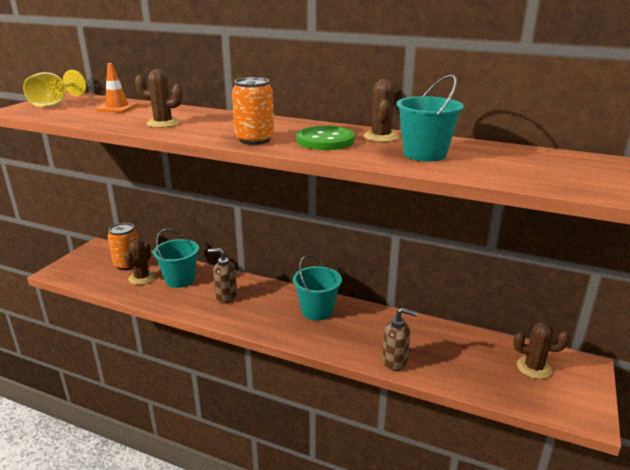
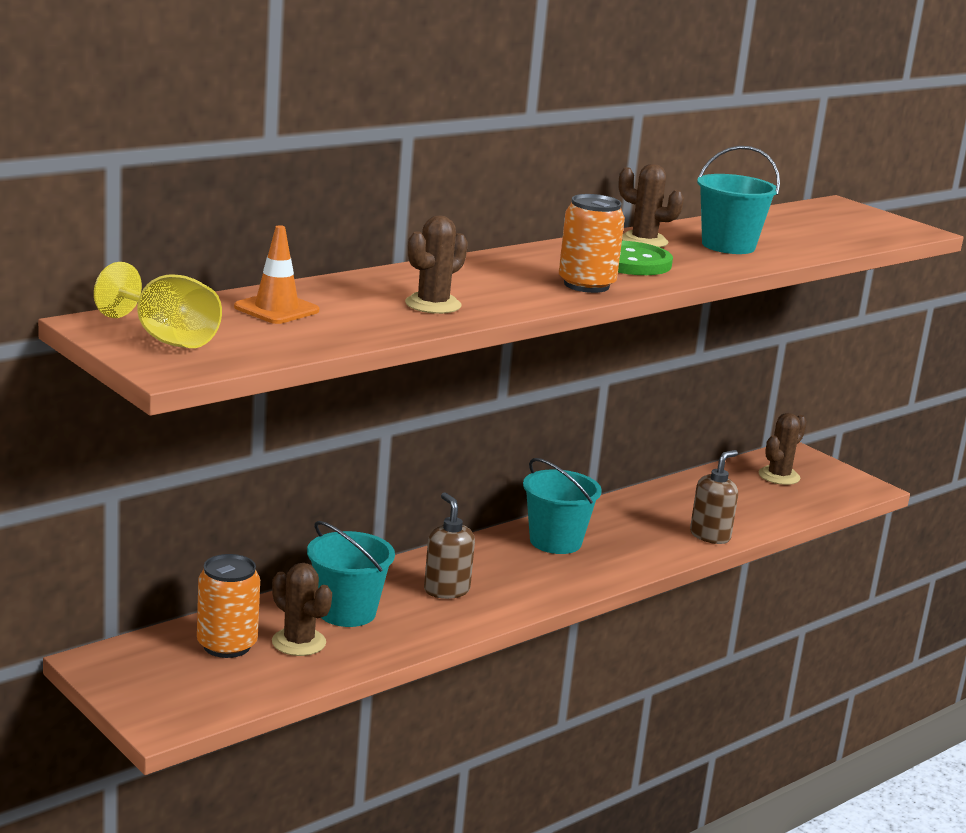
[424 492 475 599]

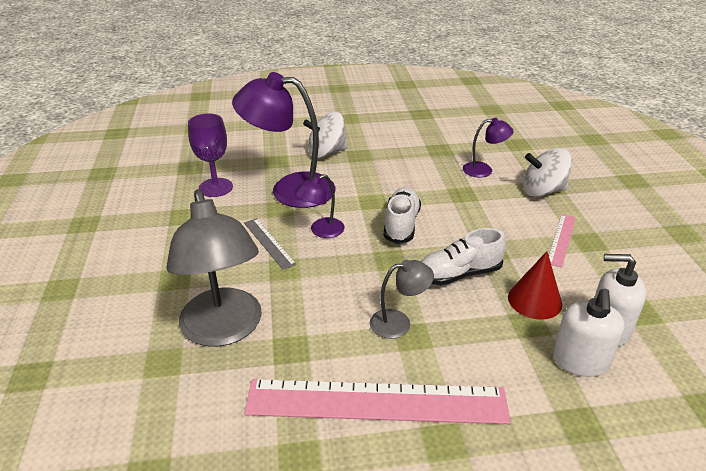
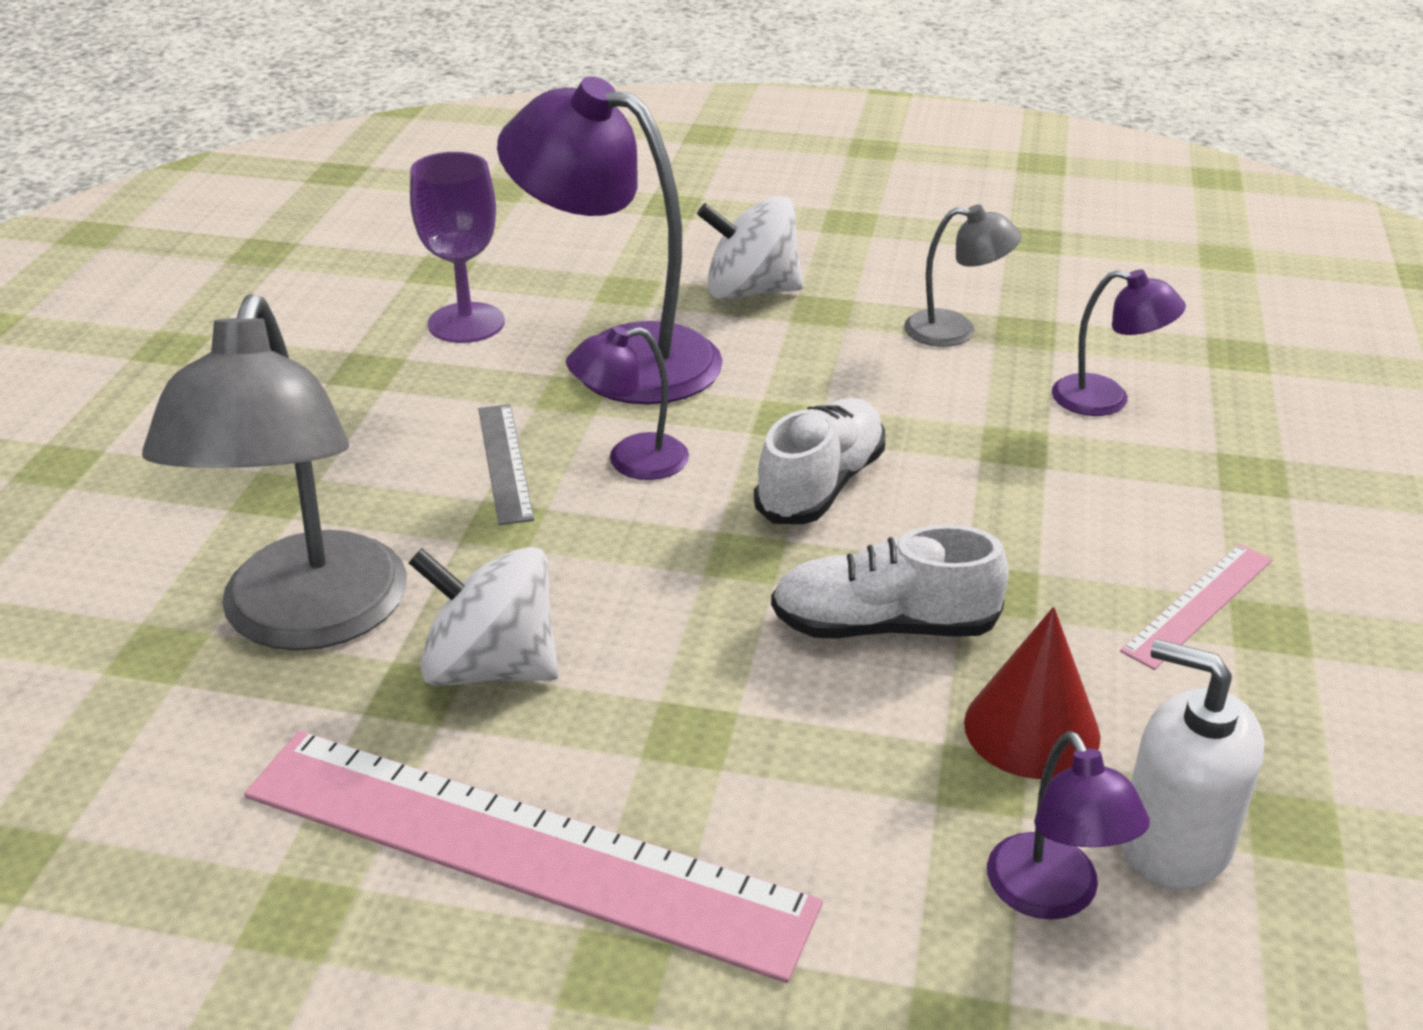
[409 547 558 686]
[904 205 1022 347]
[987 731 1150 920]

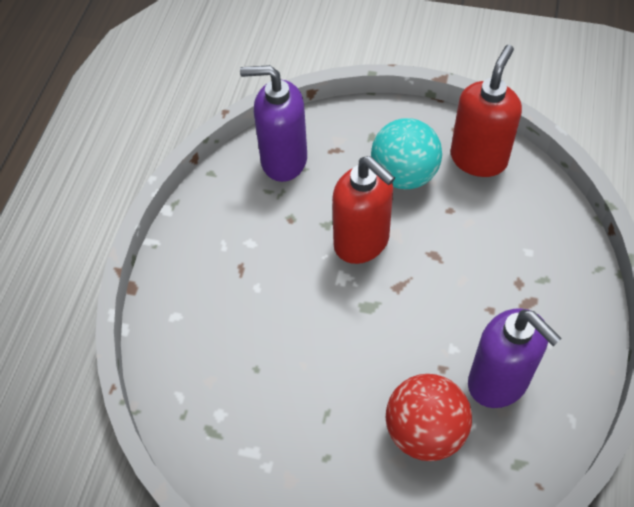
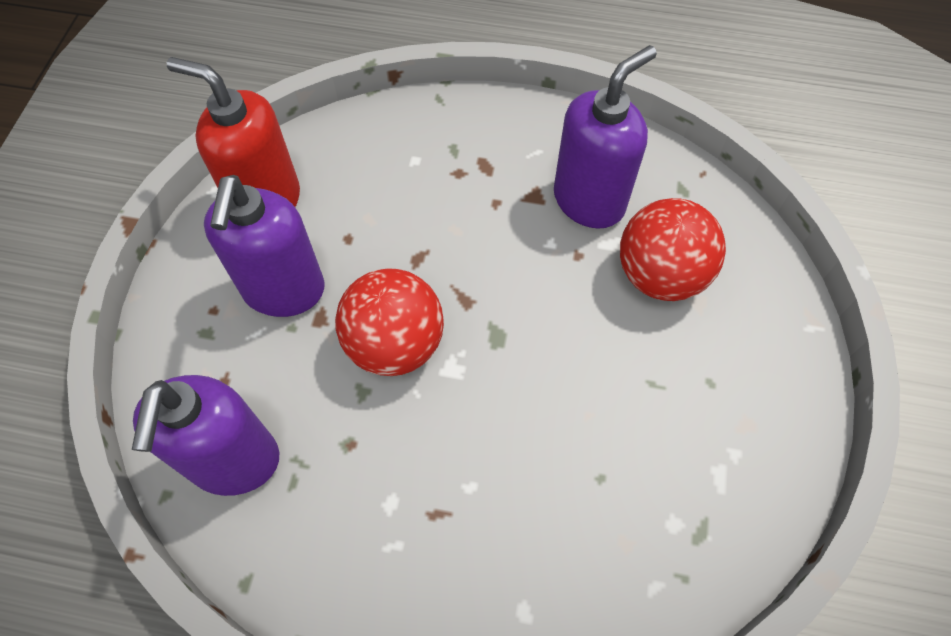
[204 175 325 317]
[335 268 444 376]

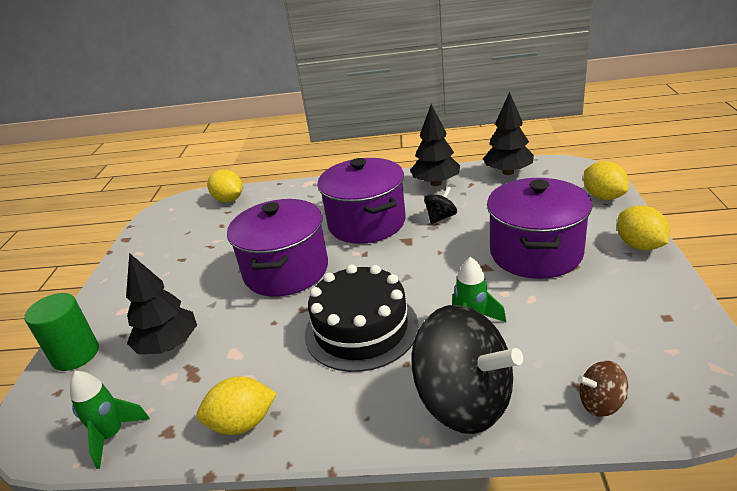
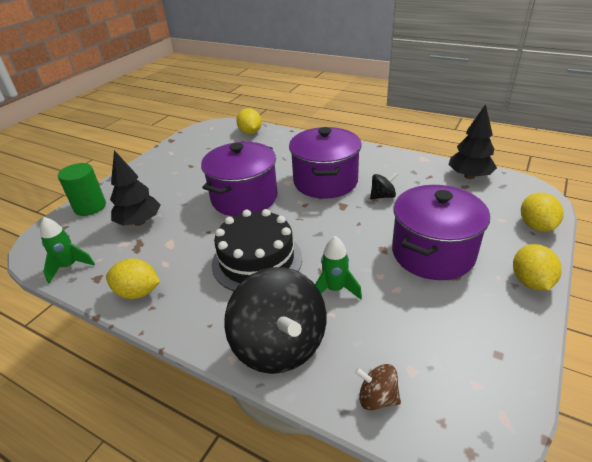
[410 104 460 186] (first image)

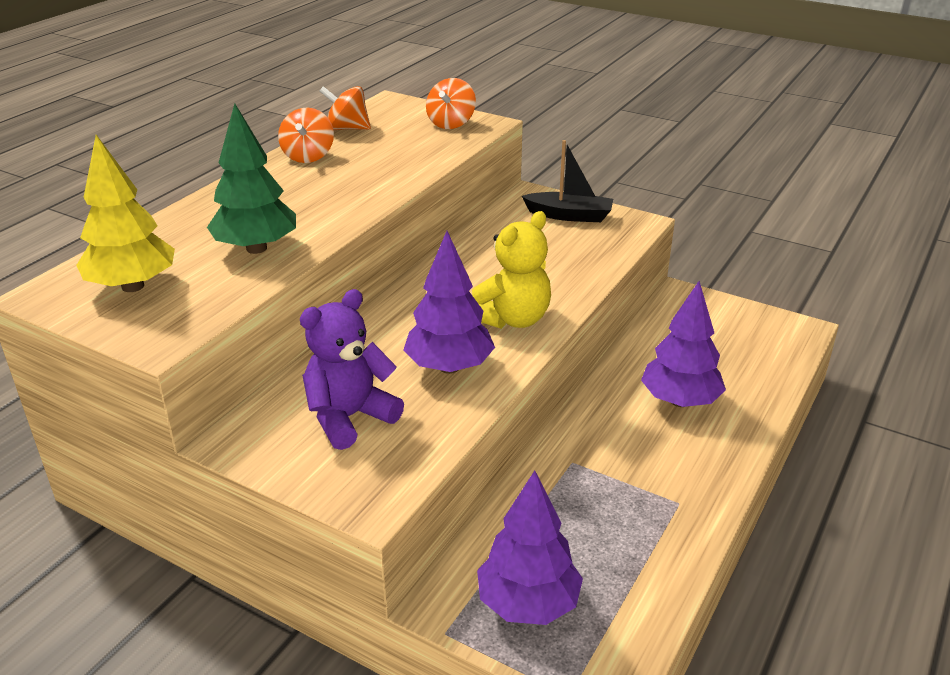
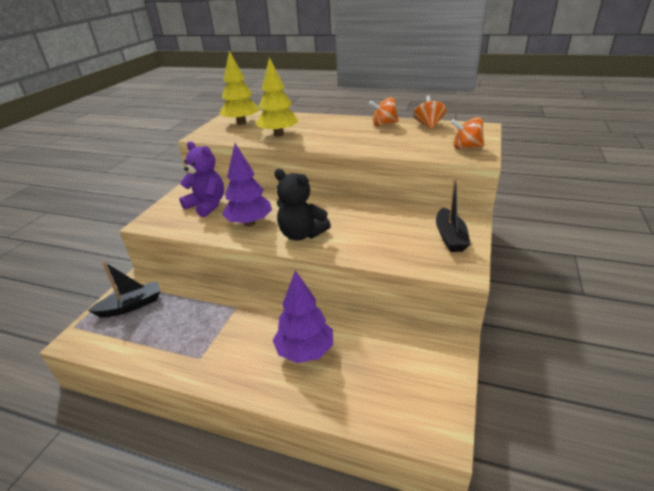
[256 57 299 137]
[274 169 331 241]
[88 261 160 317]

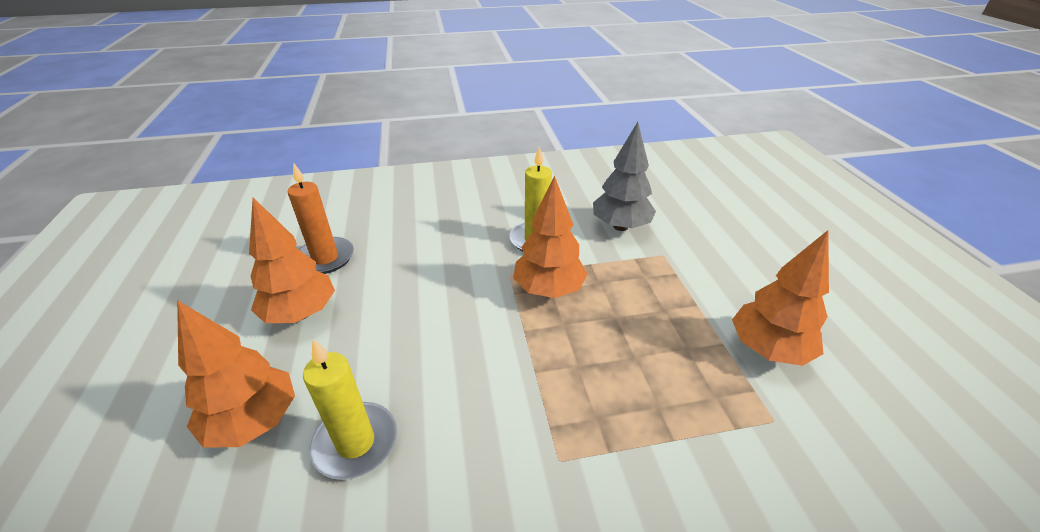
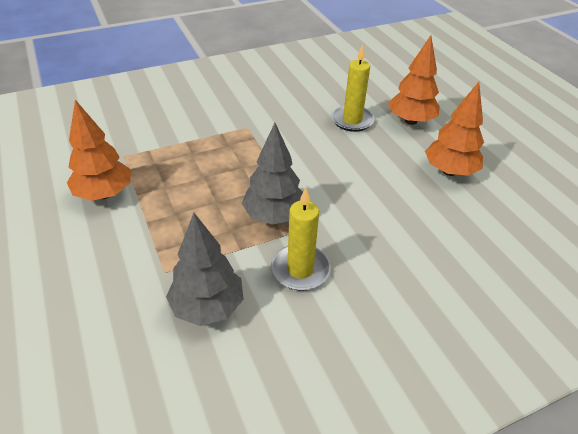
[288 162 354 274] (first image)
[242 123 303 225]

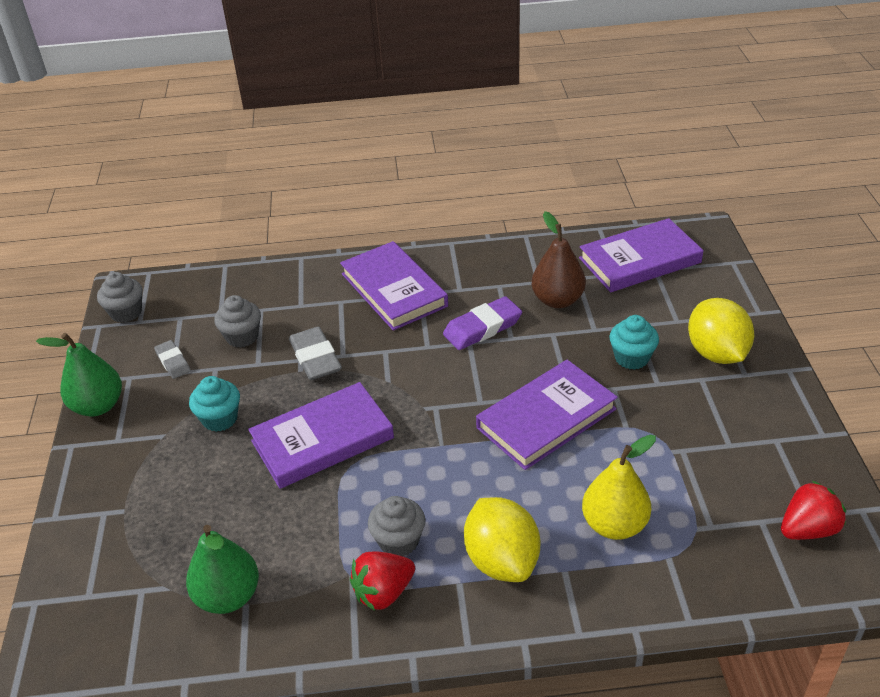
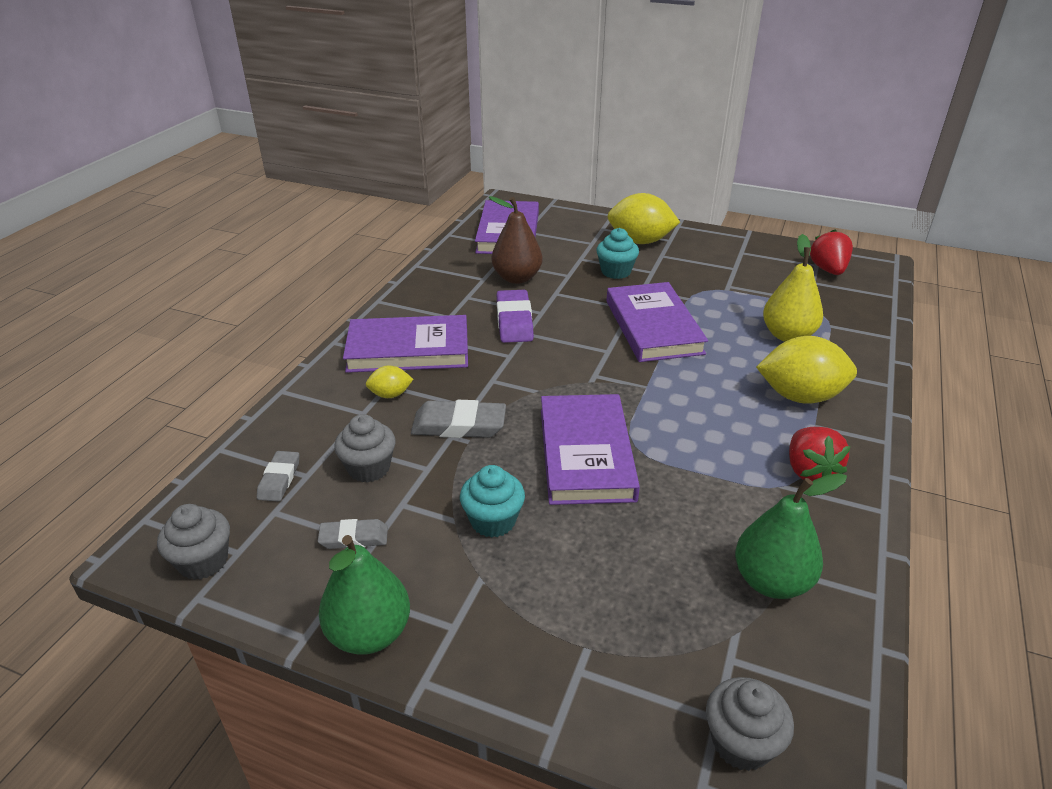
[706 677 794 771]
[366 366 413 398]
[257 451 299 502]

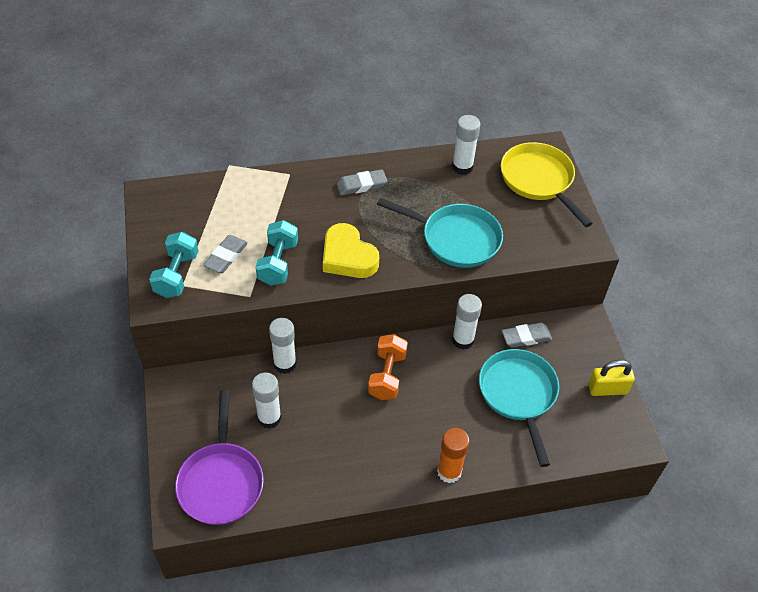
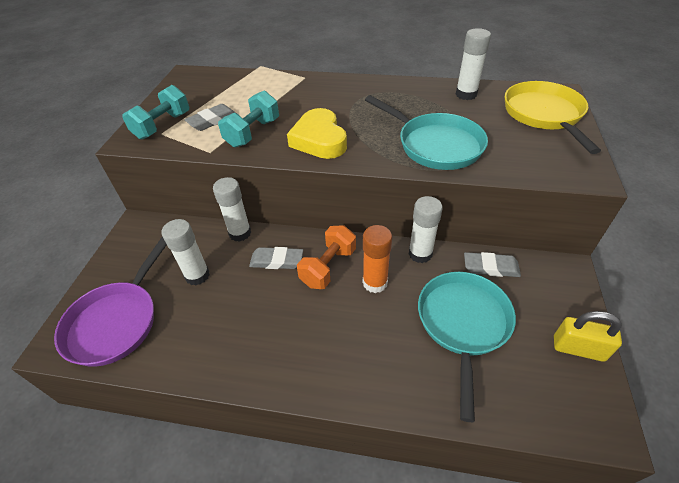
[249 247 303 269]
[363 225 392 293]

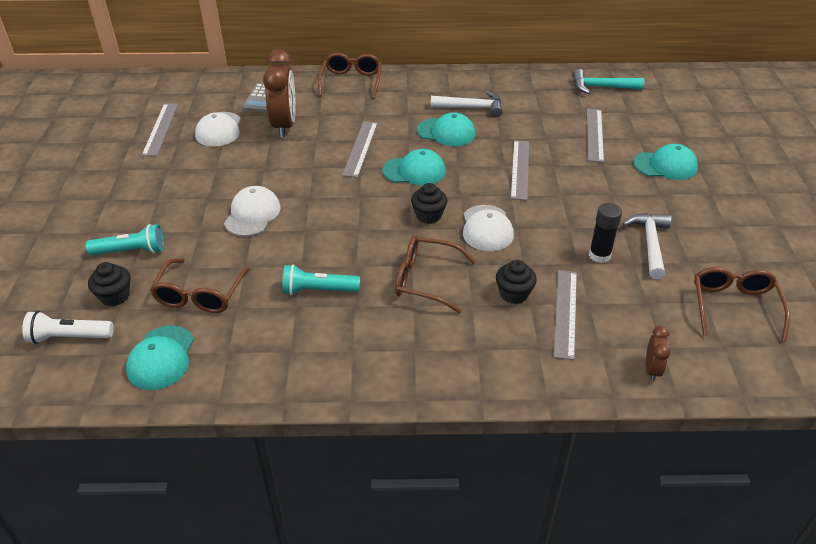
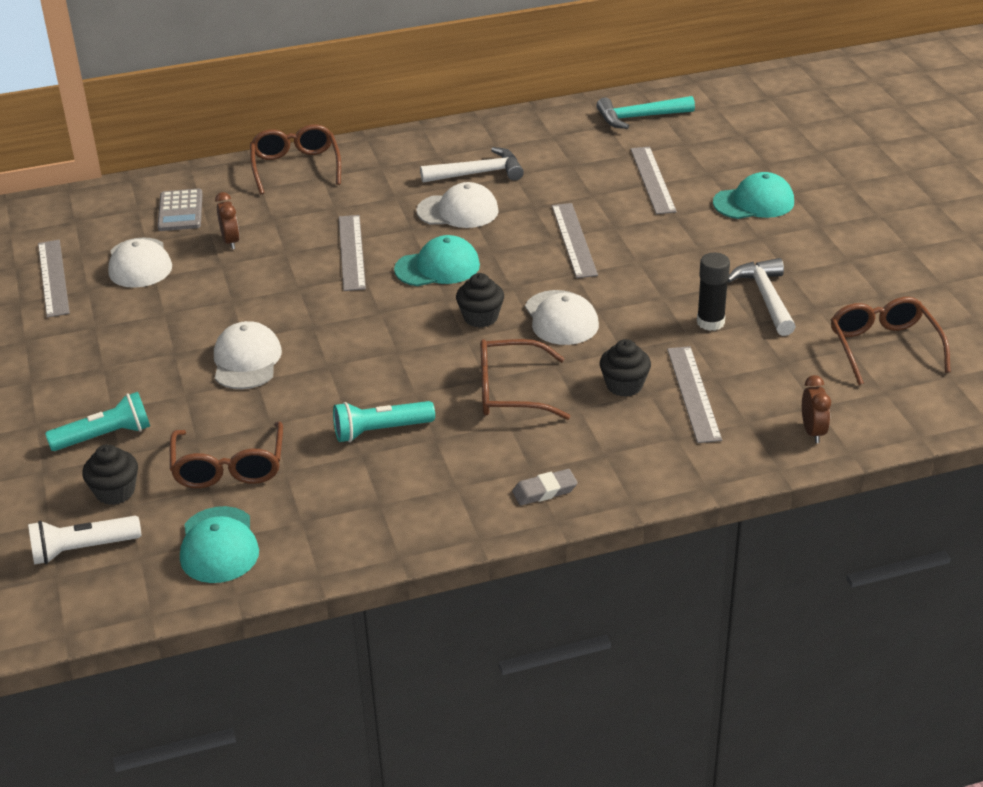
[215 192 239 249]
[416 182 499 228]
[512 469 578 505]

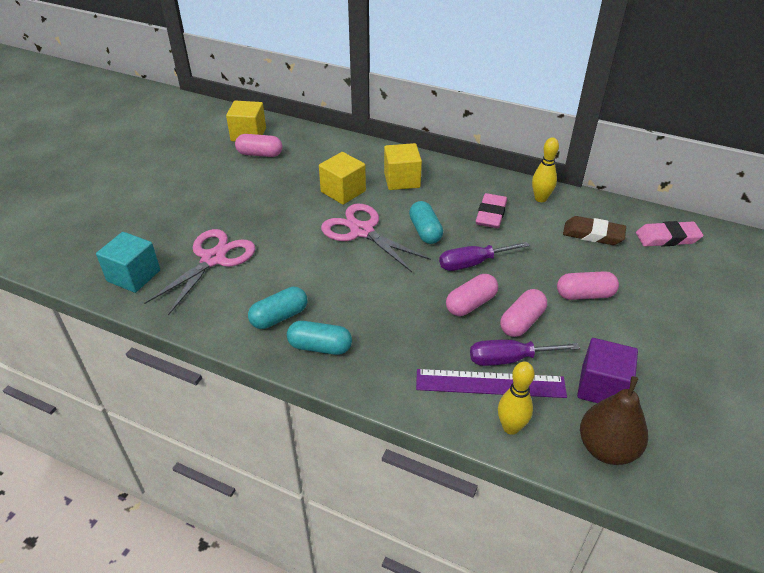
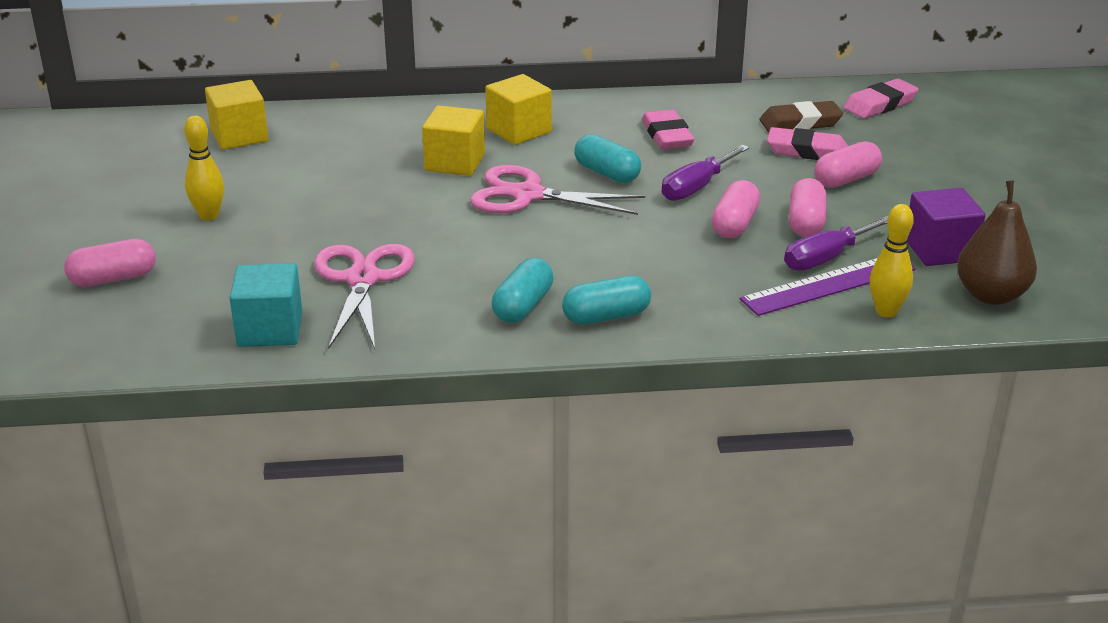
[64 239 156 287]
[184 116 224 221]
[767 127 848 160]

